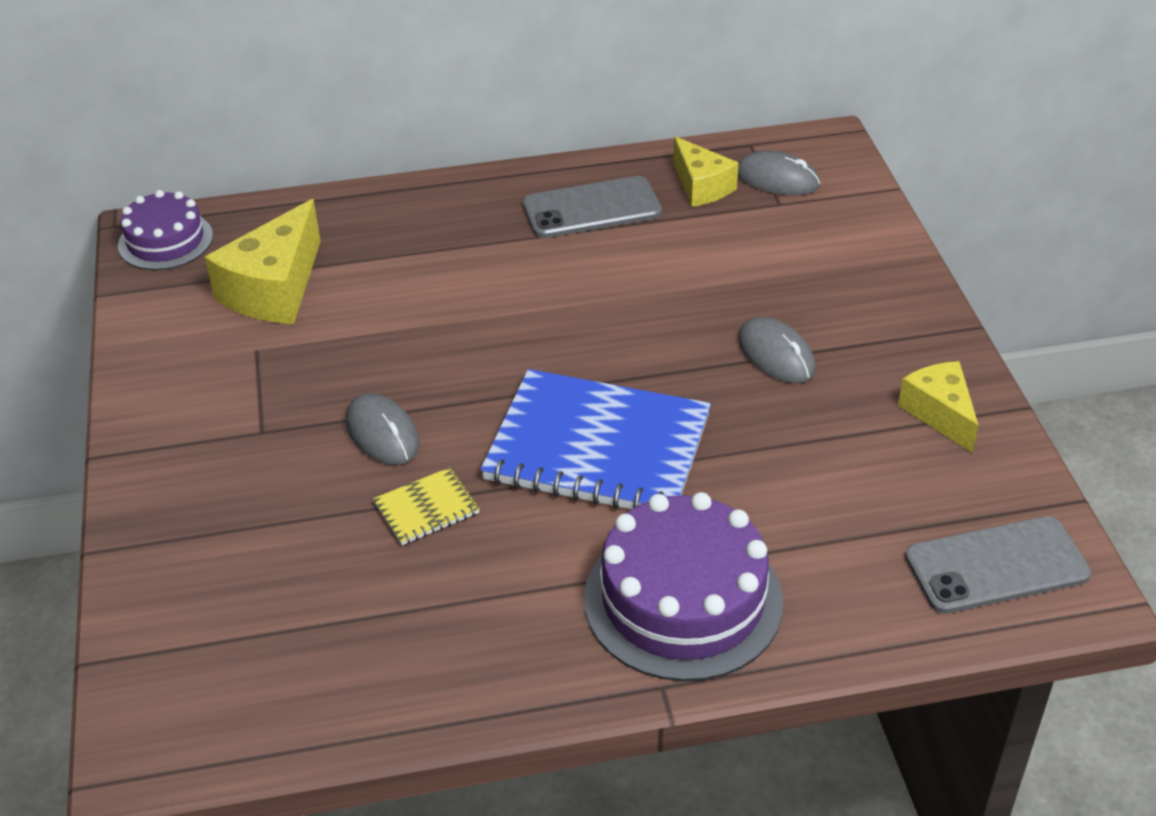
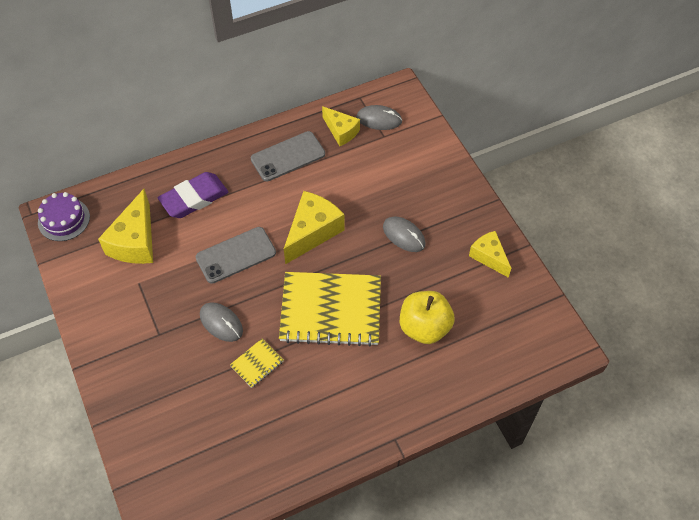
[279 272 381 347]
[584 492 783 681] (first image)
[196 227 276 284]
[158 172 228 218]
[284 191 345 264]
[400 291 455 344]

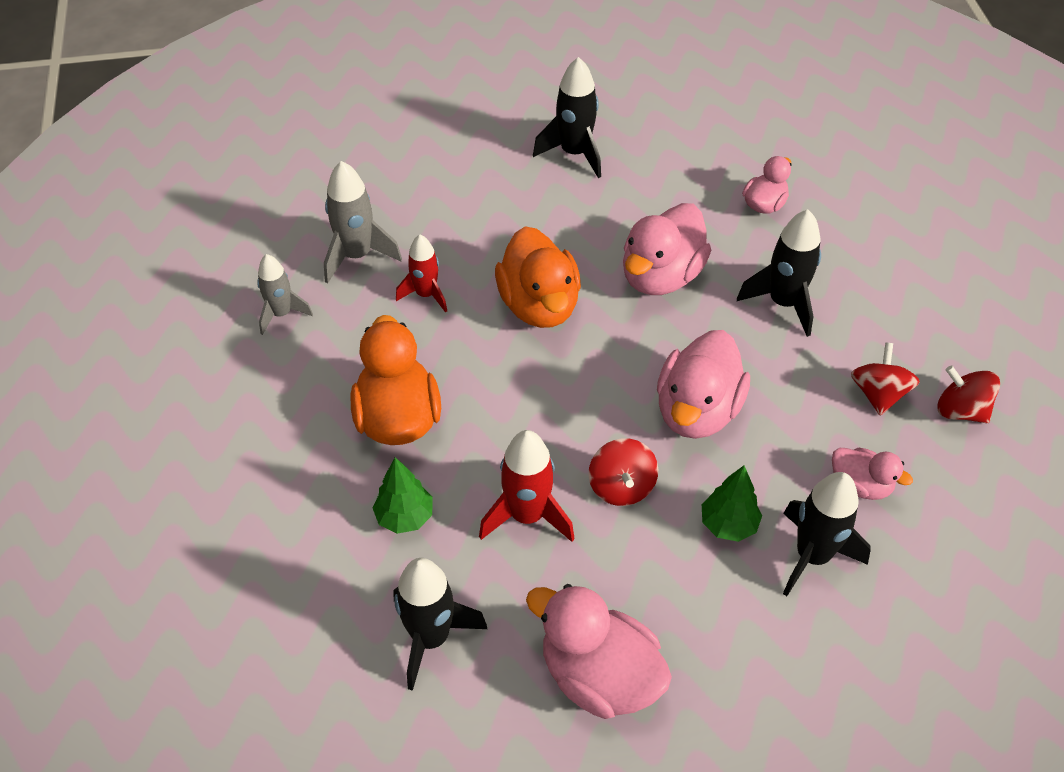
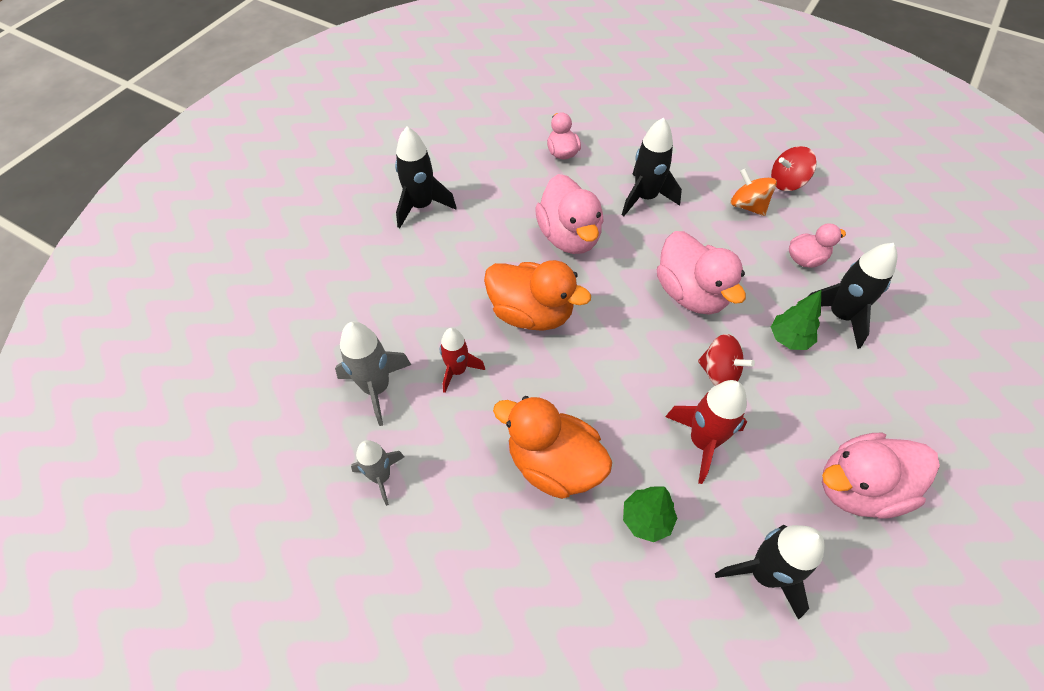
[731 169 777 216]

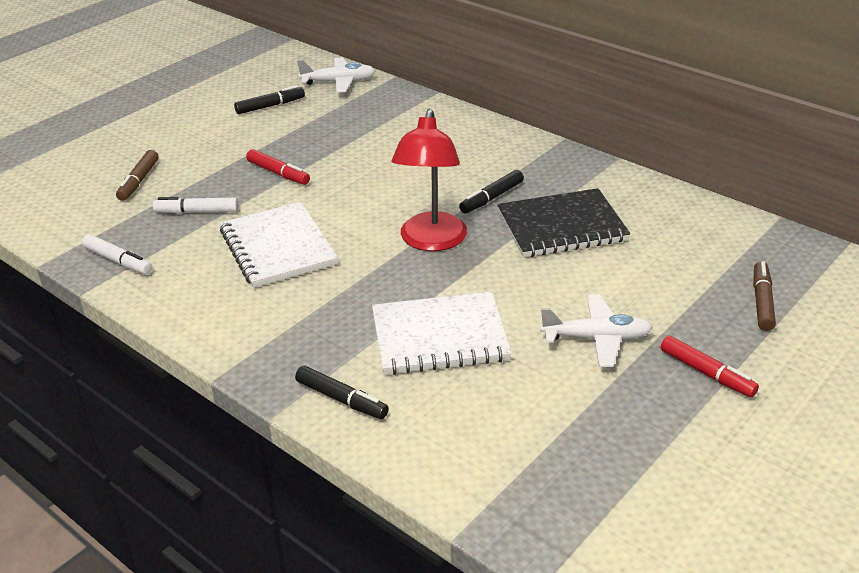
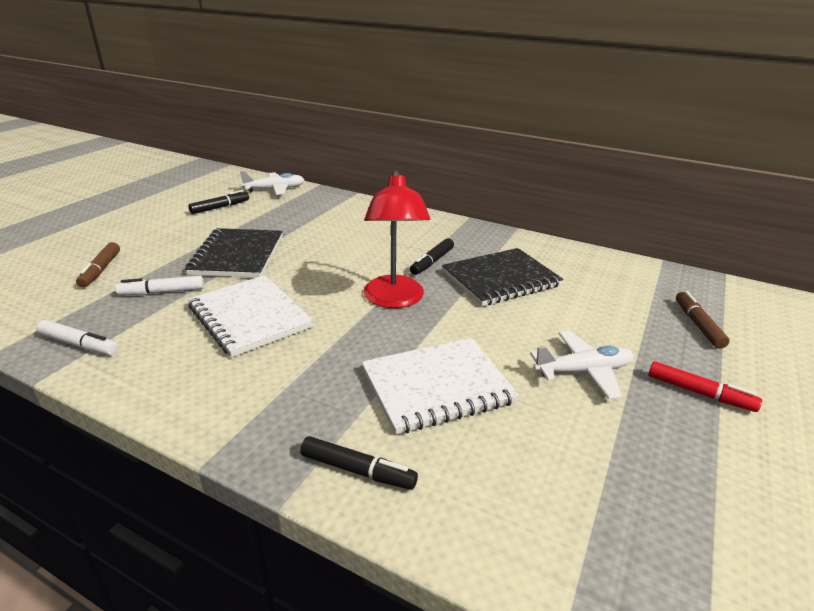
[185 228 282 278]

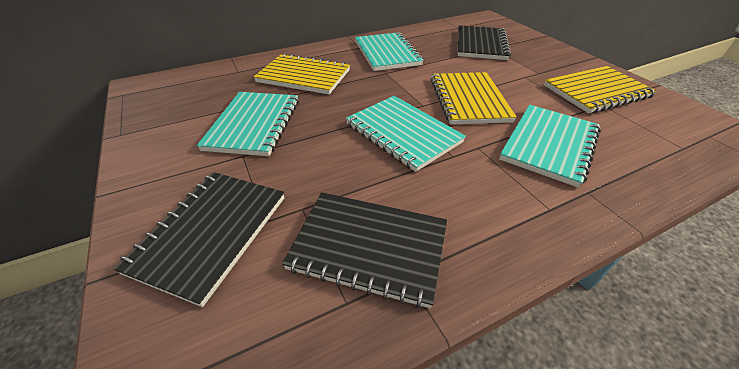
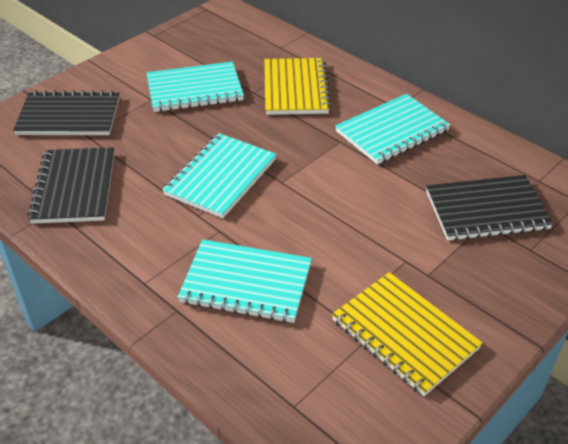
[431 72 517 125] (first image)

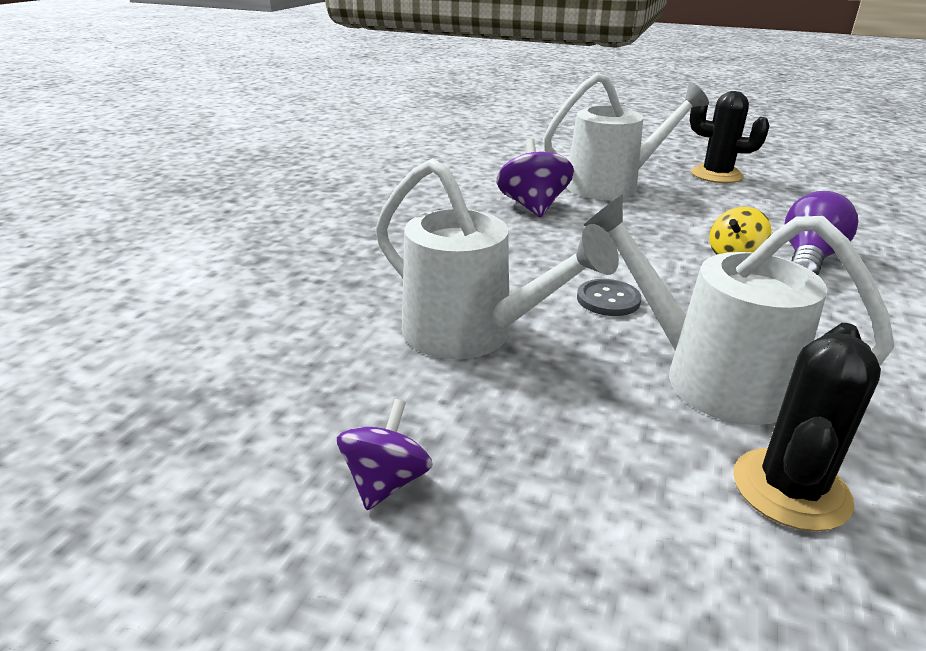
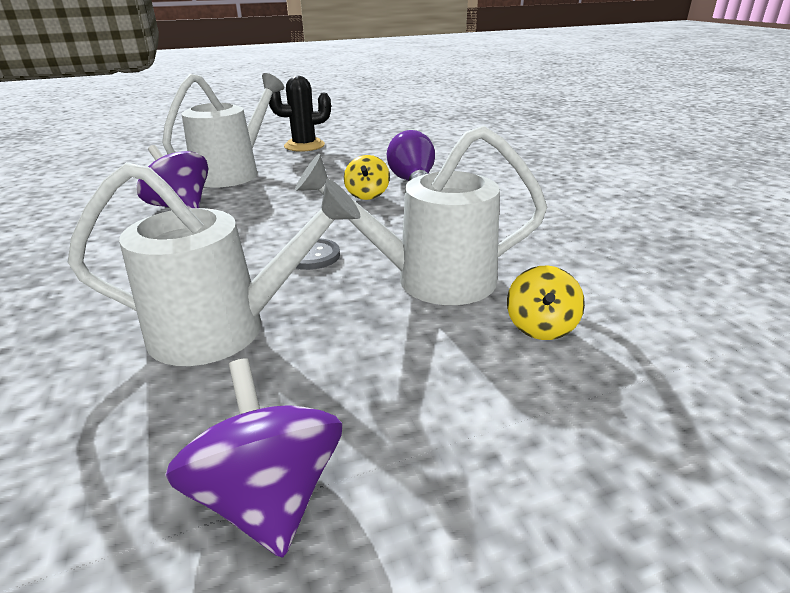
[507 266 585 340]
[165 358 343 558]

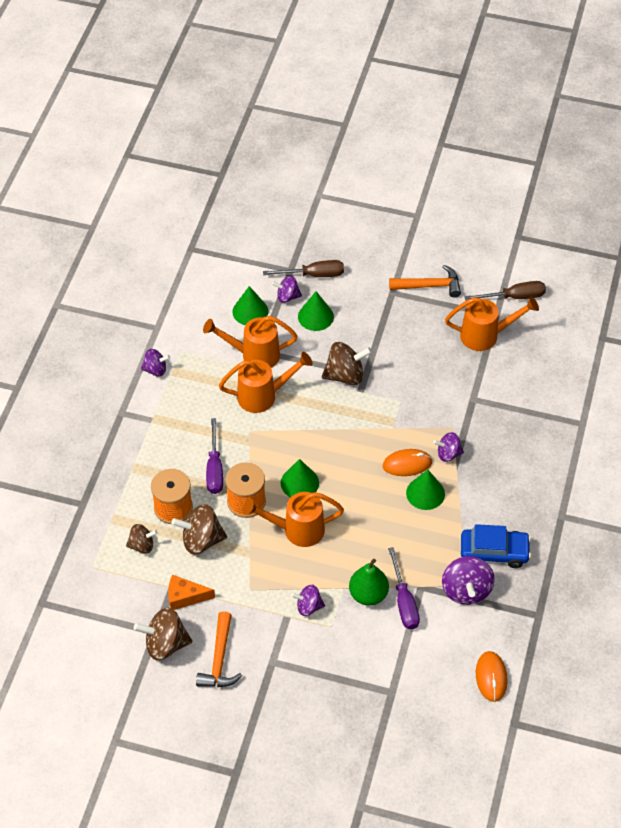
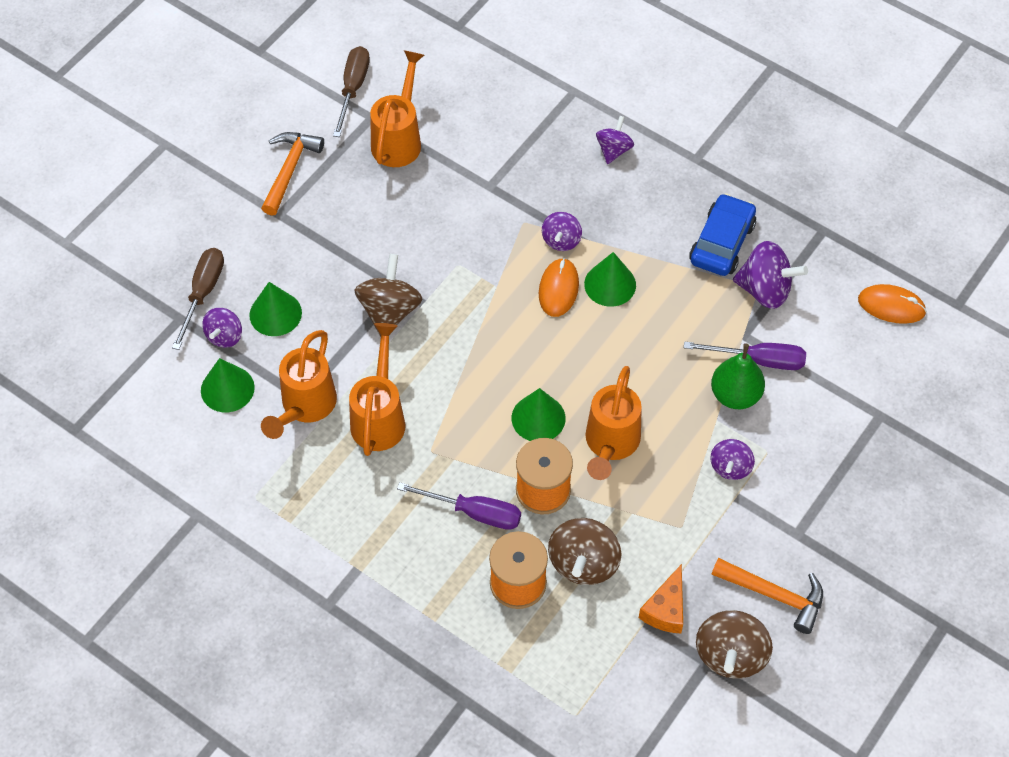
[596 116 634 164]
[126 524 158 554] (first image)

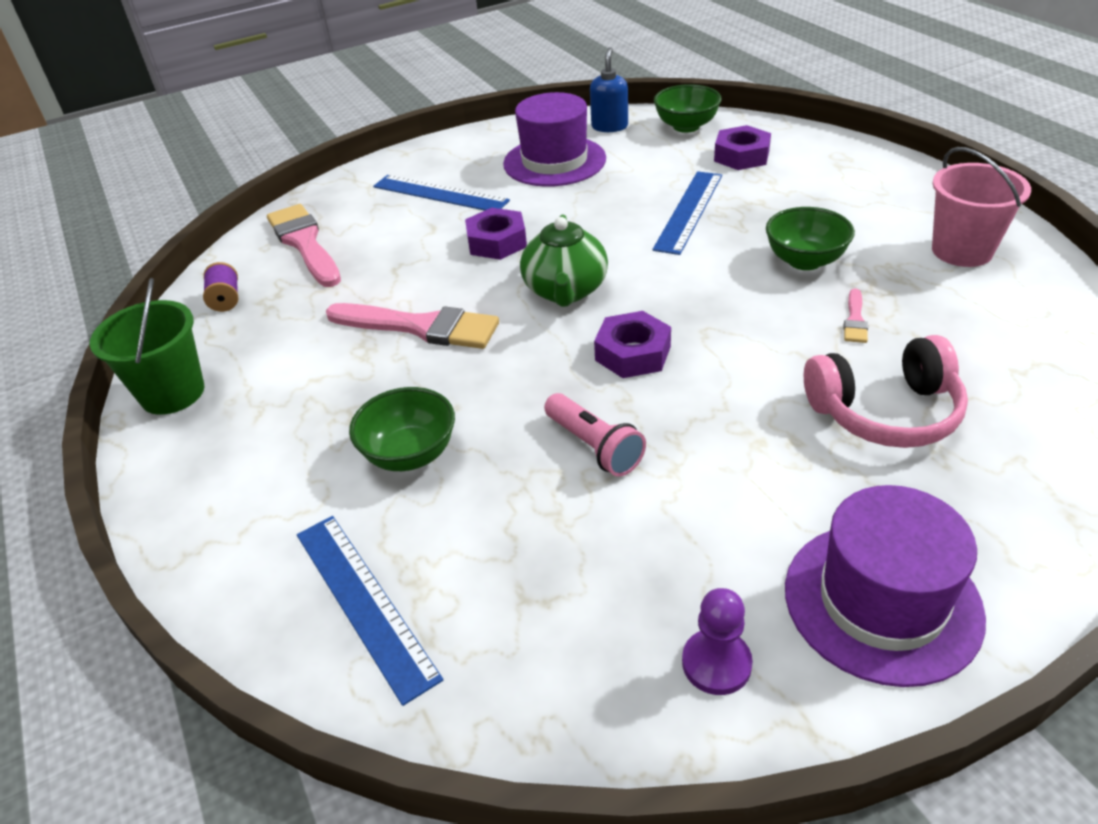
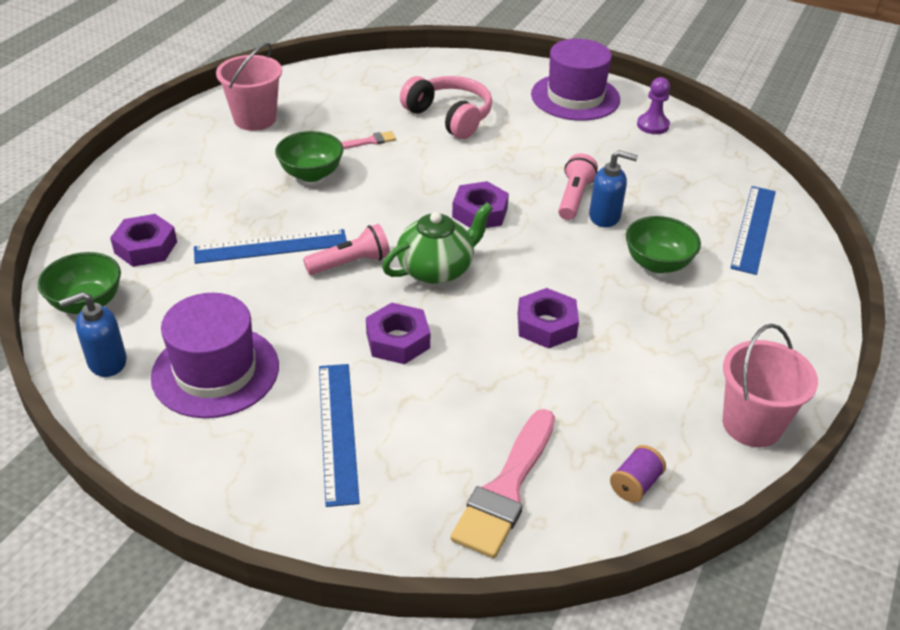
[723 324 818 447]
[518 288 579 349]
[589 150 638 227]
[303 224 390 275]

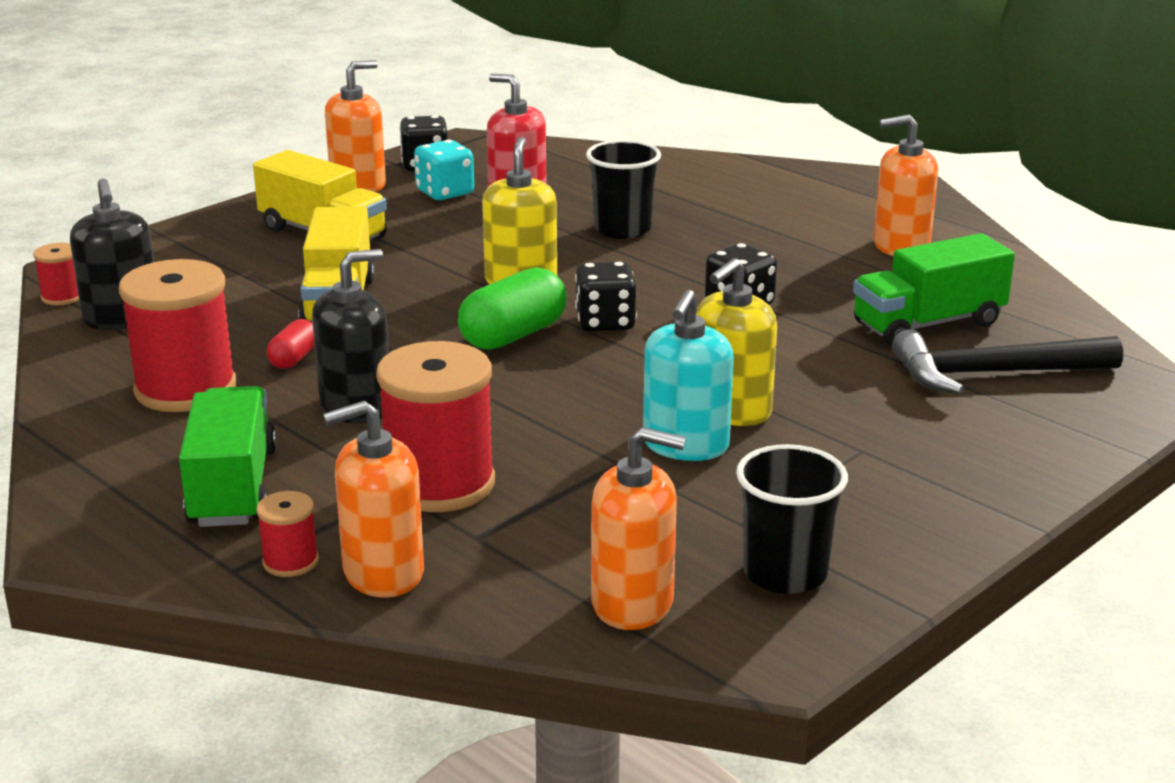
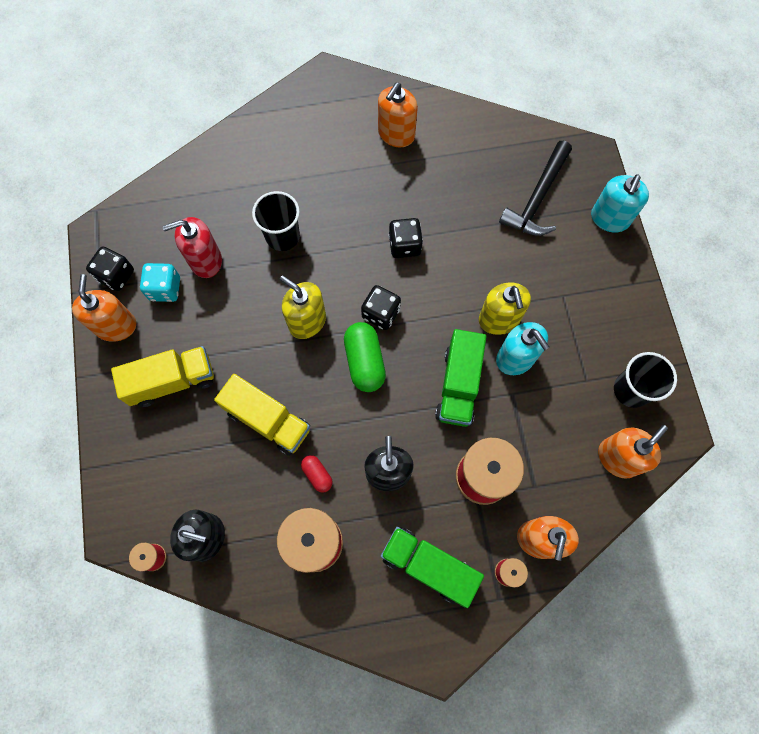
[435 329 487 427]
[591 174 649 233]

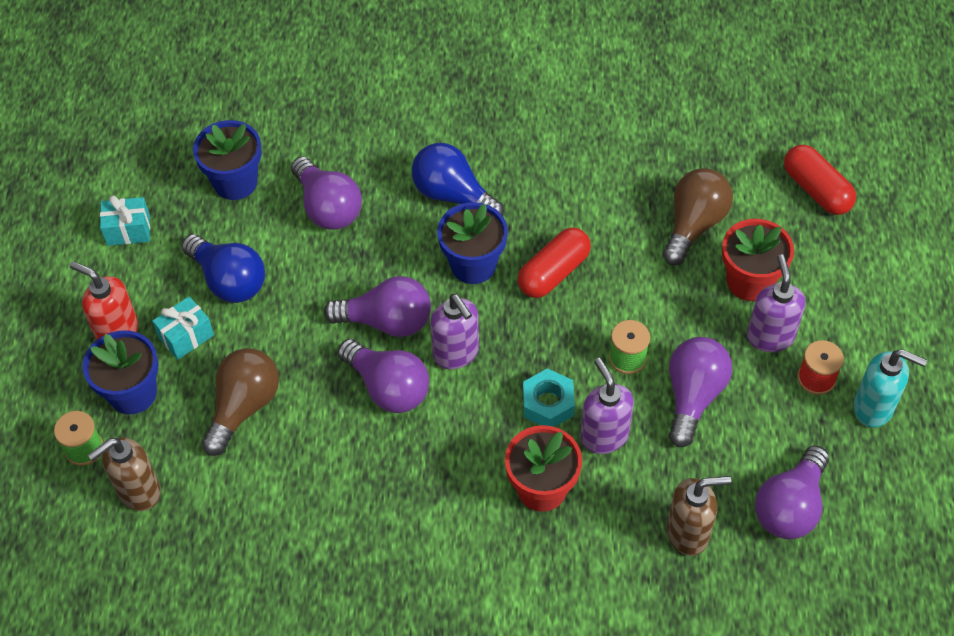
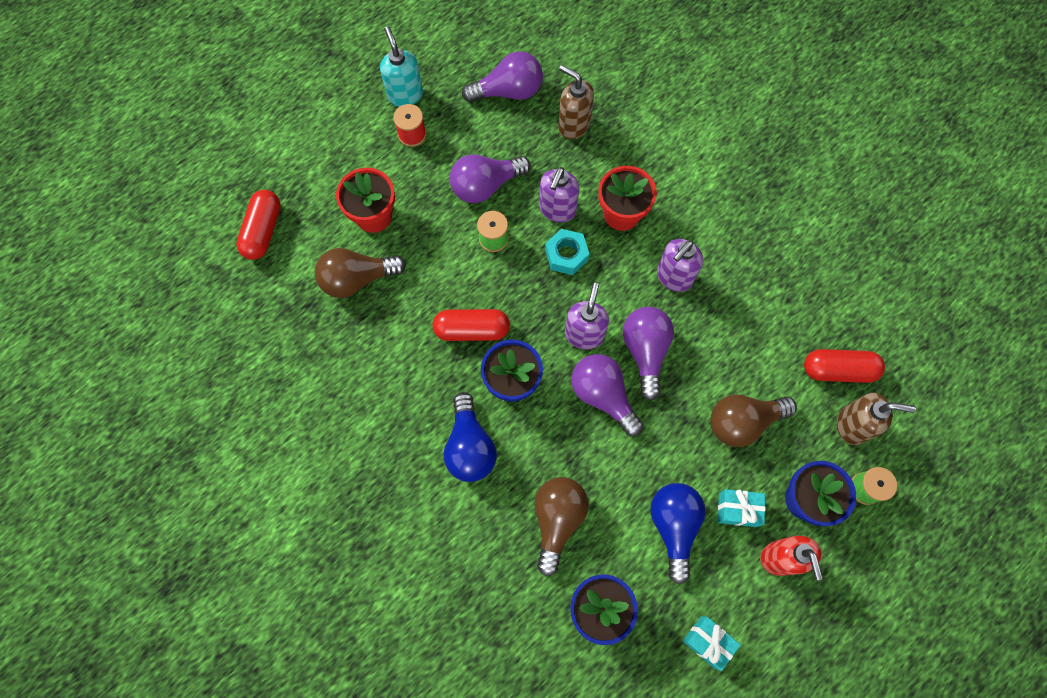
[535 477 589 576]
[657 239 703 292]
[804 349 885 383]

